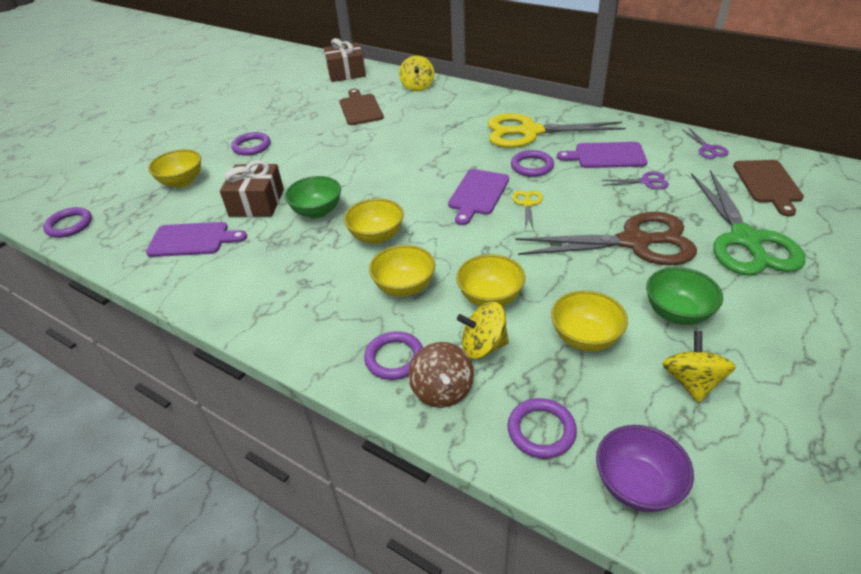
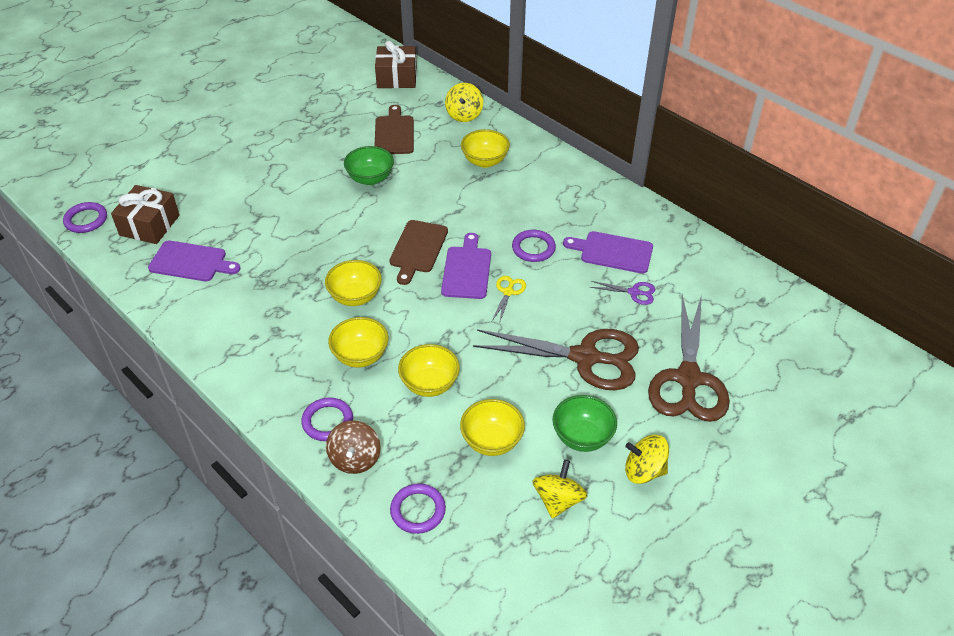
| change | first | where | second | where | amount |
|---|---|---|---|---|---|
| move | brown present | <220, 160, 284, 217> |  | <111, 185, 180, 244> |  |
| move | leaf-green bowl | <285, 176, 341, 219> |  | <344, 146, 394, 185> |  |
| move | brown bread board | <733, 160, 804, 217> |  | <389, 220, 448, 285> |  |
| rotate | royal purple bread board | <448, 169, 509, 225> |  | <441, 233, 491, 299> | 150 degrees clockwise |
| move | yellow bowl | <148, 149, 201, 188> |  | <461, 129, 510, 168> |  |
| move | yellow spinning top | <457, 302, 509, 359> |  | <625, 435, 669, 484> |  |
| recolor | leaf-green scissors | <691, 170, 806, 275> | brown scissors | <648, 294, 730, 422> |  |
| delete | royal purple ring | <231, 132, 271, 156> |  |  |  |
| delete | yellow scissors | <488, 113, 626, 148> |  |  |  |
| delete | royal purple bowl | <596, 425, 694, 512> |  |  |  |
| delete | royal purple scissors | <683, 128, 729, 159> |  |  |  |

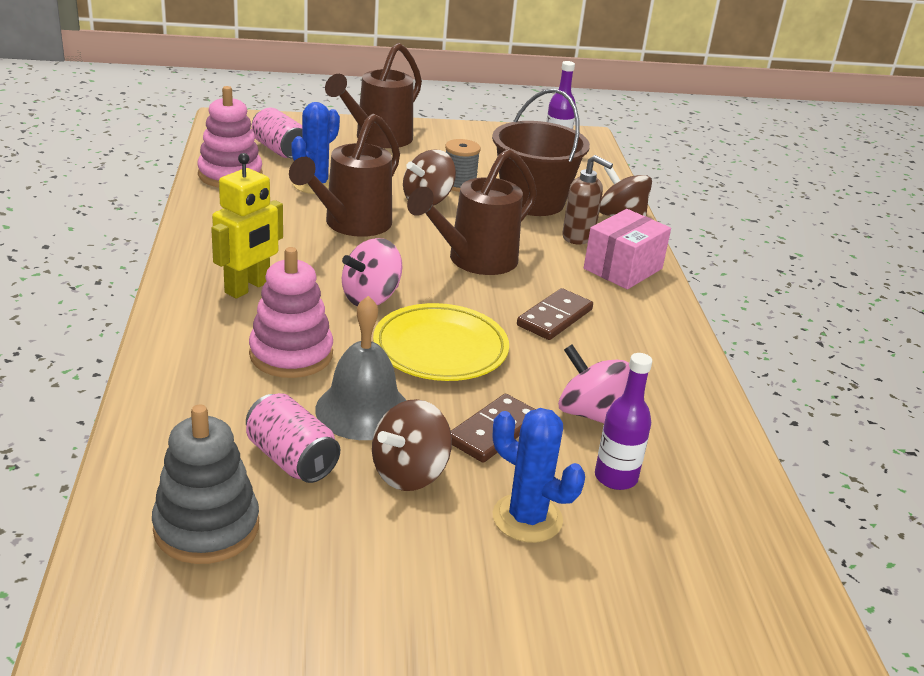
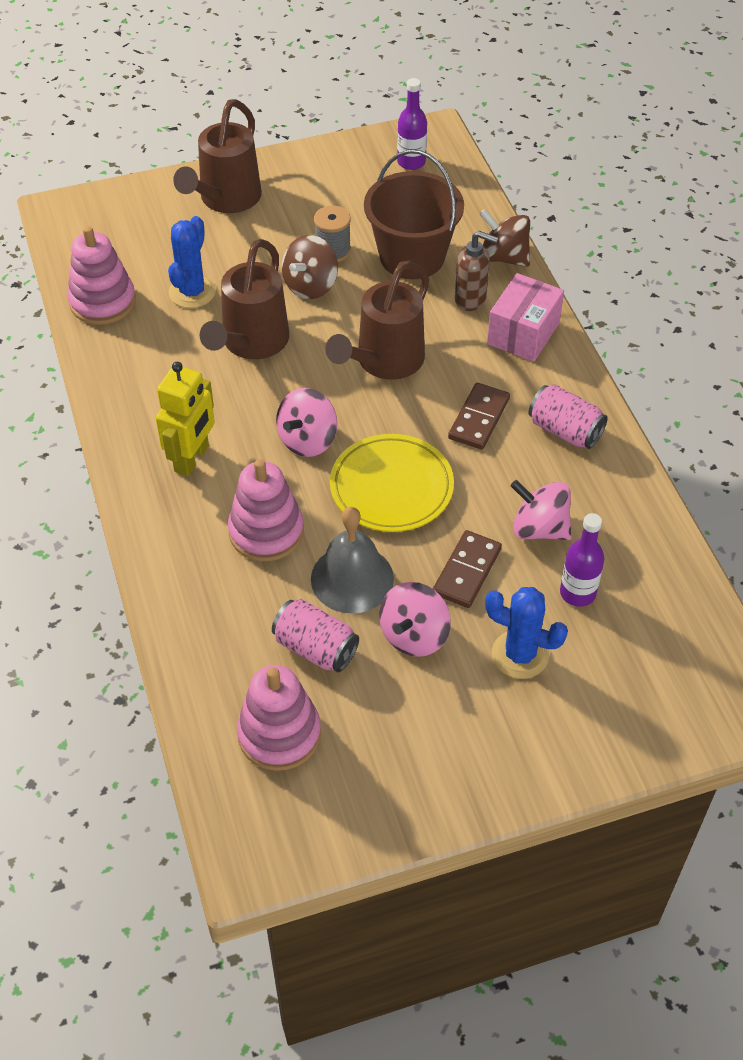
| change | first | where | second | where | amount |
|---|---|---|---|---|---|
| recolor | ash-grey stacking rings | <152, 405, 259, 564> | rose-pink stacking rings | <237, 665, 321, 771> |  |
| recolor | brown spinning top | <372, 399, 452, 491> | rose-pink spinning top | <379, 582, 451, 657> |  |
| move | rose-pink soda can | <252, 108, 302, 159> |  | <529, 384, 608, 449> |  |

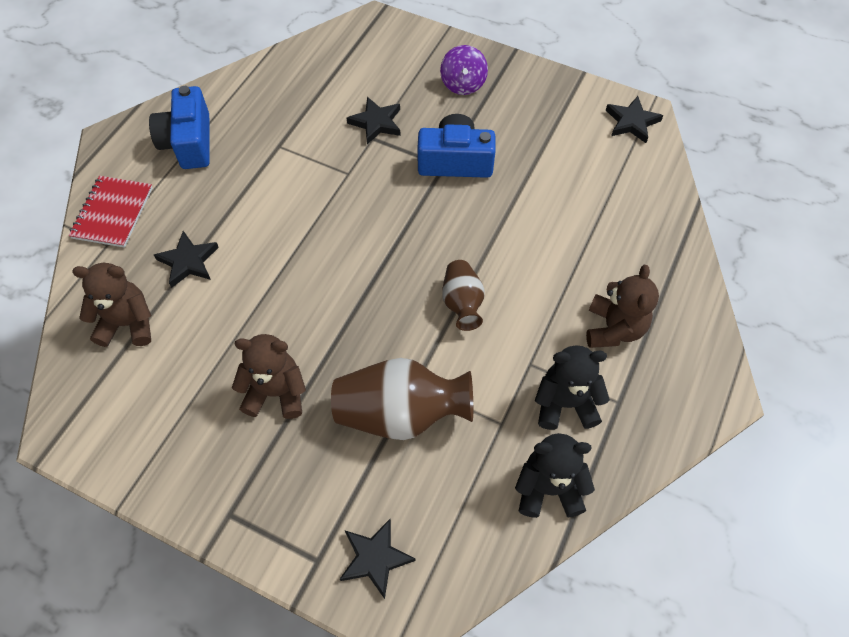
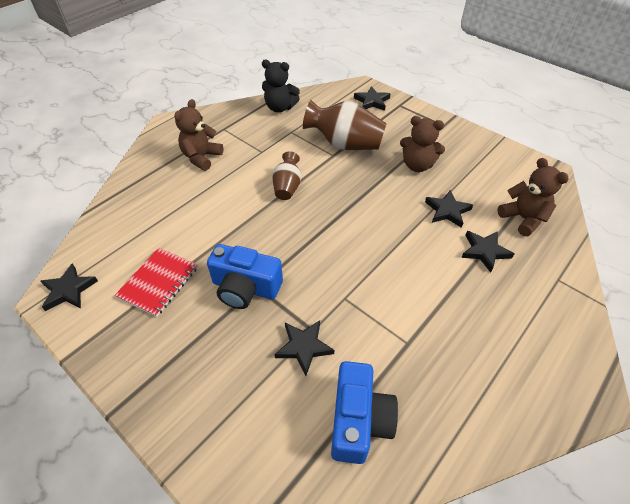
| change | first | where | second | where | amount |
|---|---|---|---|---|---|
| move | red notebook | <69, 176, 153, 248> |  | <115, 248, 198, 317> |  |
| move | cobalt compact camera | <149, 86, 210, 169> |  | <331, 361, 398, 464> |  |
| insert |  |  | jet-black star shape | <425, 190, 473, 228> |  |
| rotate | brown stuffed bear | <72, 263, 151, 347> |  | <497, 158, 569, 236> | 135 degrees counterclockwise |
| delete | royal purple spinning top | <440, 45, 488, 95> |  |  |  |
| delete | jet-black stuffed bear | <535, 345, 610, 430> |  |  |  |

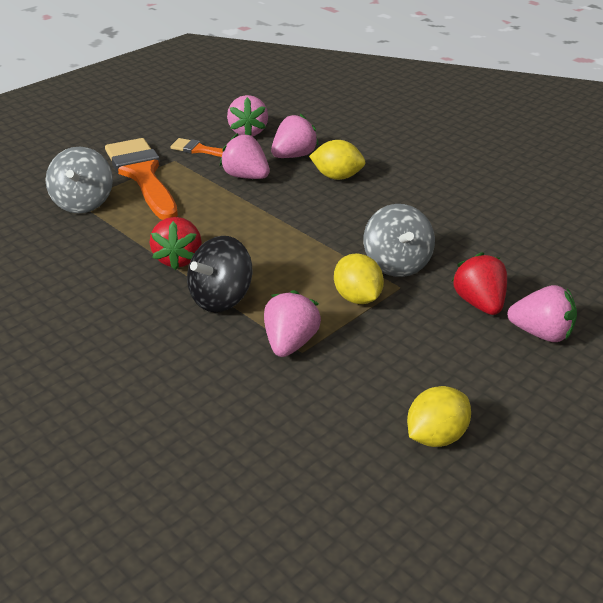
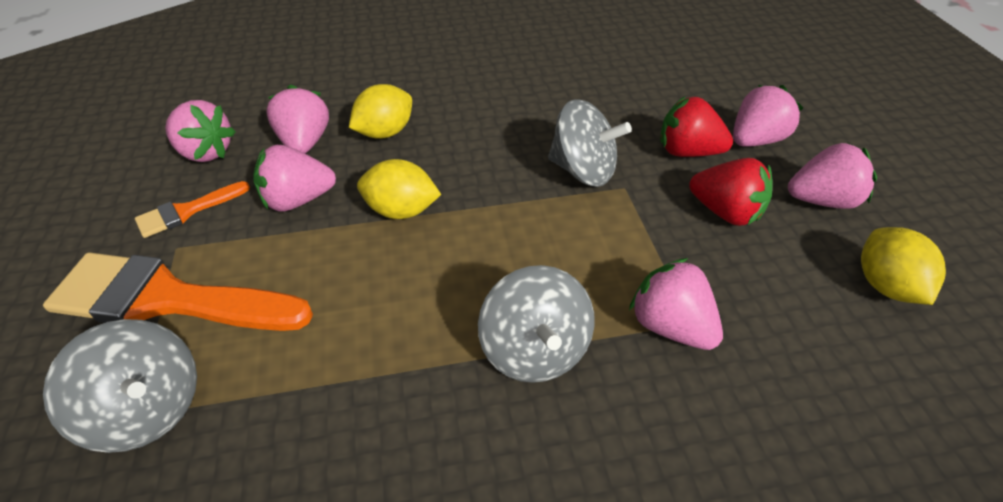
| change | first | where | second | where | amount |
|---|---|---|---|---|---|
| move | yellow toy lemon | <334, 253, 384, 304> |  | <357, 159, 441, 219> |  |
| recolor | jet-black spinning top | <187, 236, 252, 312> | ash-grey spinning top | <478, 265, 595, 383> |  |
| move | red toy strawberry | <149, 217, 202, 270> |  | <689, 158, 773, 226> |  |
| insert |  |  | rose-pink toy strawberry | <788, 143, 877, 209> |  |

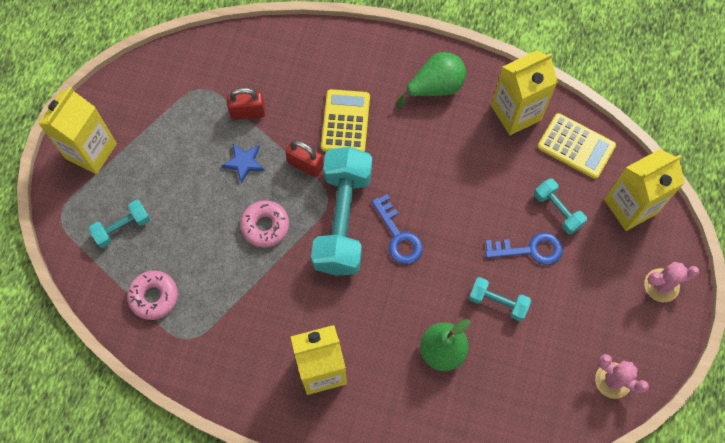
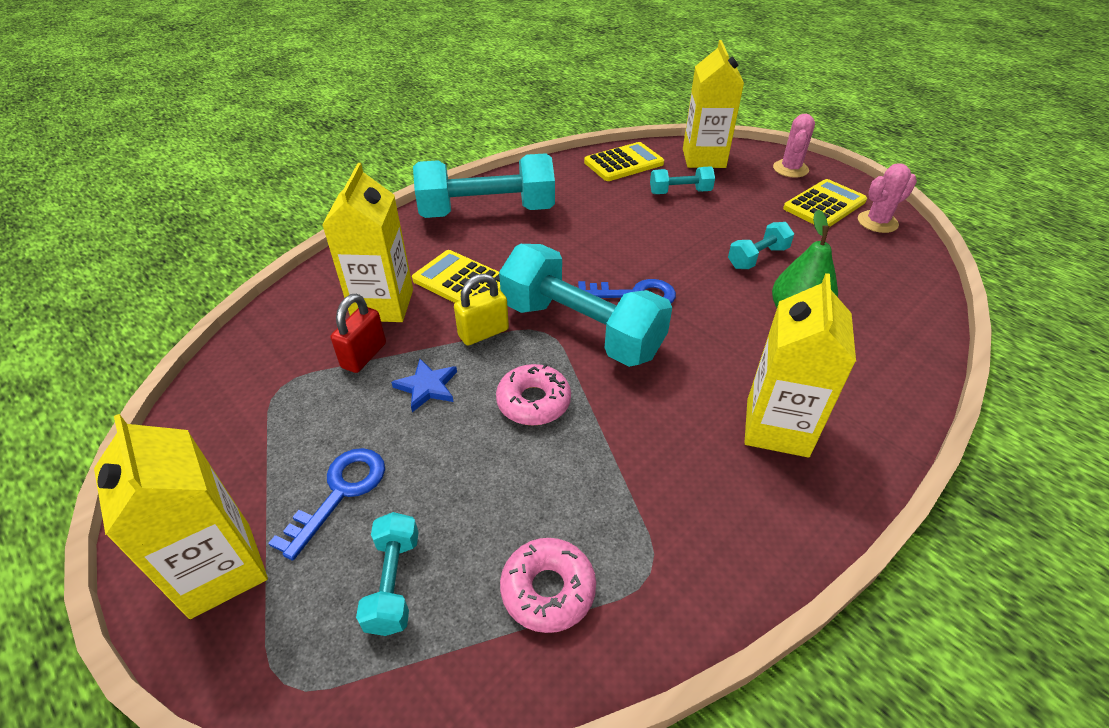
| change | first | where | second | where | amount |
|---|---|---|---|---|---|
| move | cobalt door key | <485, 232, 563, 265> |  | <268, 448, 385, 560> |  |
| move | yellow carton | <491, 51, 558, 135> |  | <322, 163, 413, 322> |  |
| replace | leaf-green pear fruit | <397, 52, 466, 109> | aqua dumbbell | <413, 153, 555, 218> |  |
| recolor | red padlock | <285, 140, 323, 177> | yellow padlock | <454, 274, 509, 345> |  |
| insert |  |  | yellow calculator | <783, 179, 867, 227> |  |

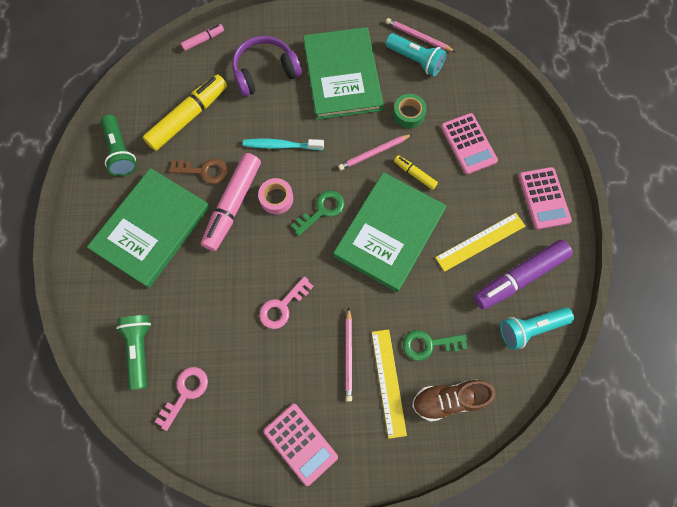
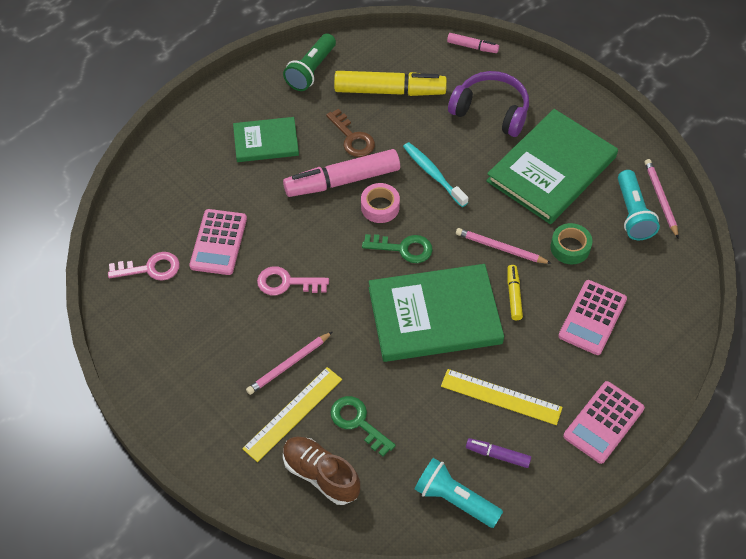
| change | first | where | second | where | amount |
|---|---|---|---|---|---|
| move | rose-pink calculator | <263, 404, 338, 486> |  | <189, 209, 247, 275> |  |
| resize | leaf-green book | <87, 168, 210, 288> |  | <233, 117, 299, 162> | x0.57 |
| resize | royal purple marker | <473, 240, 573, 310> |  | <466, 438, 531, 468> | x0.48 |
| delete | leaf-green pocket torch | <116, 315, 151, 390> |  |  |  |

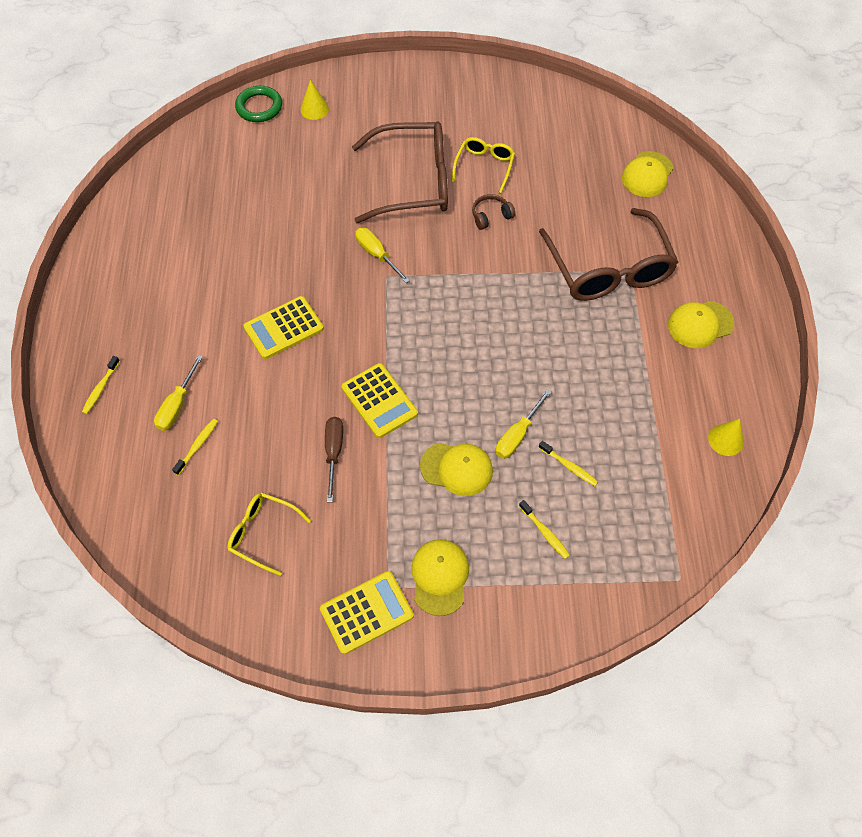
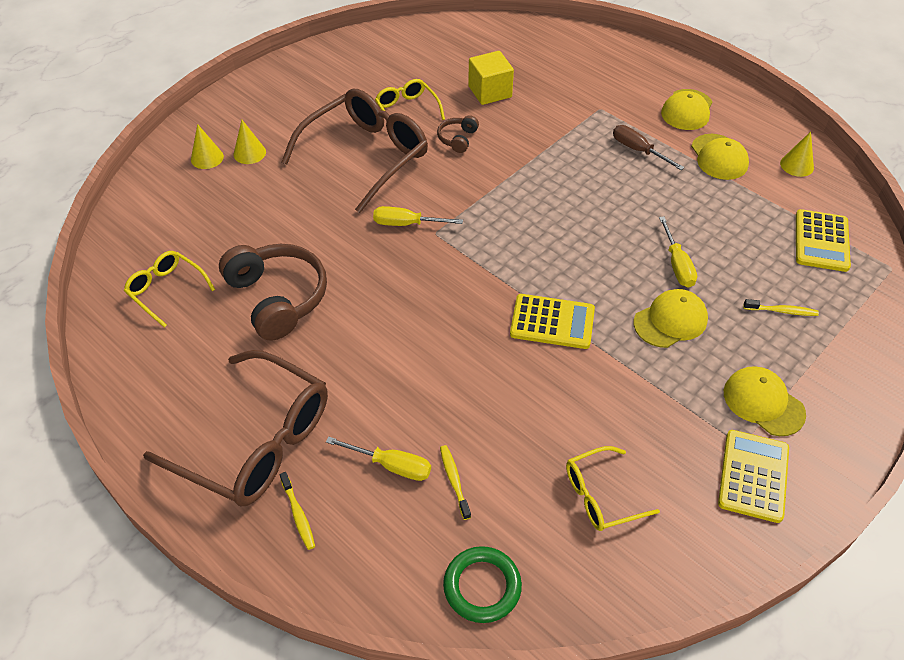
| change | first | where | second | where | amount |
|---|---|---|---|---|---|
| insert |  |  | yellow spectacles | <124, 251, 215, 328> |  |
| move | brown spectacles | <539, 208, 679, 301> |  | <143, 350, 328, 506> |  |
| insert |  |  | brown over-ear headphones | <219, 244, 327, 340> |  |
| insert |  |  | yellow cone | <234, 120, 266, 164> |  |
| rotate | yellow screwdriver | <154, 355, 203, 431> |  | <326, 437, 431, 481> | 45 degrees counterclockwise |
| move | leaf-green ring | <235, 86, 282, 122> |  | <443, 546, 522, 623> |  |
| insert |  |  | yellow solid cube | <468, 51, 514, 105> |  |
| move | brown screwdriver | <325, 417, 343, 502> |  | <613, 125, 684, 170> |  |
| move | yellow cap | <622, 151, 674, 197> |  | <691, 134, 749, 180> |  |
| move | yellow calculator | <243, 296, 324, 359> |  | <796, 209, 851, 272> |  |
| delete | yellow tooth brush | <539, 441, 598, 486> |  |  |  |

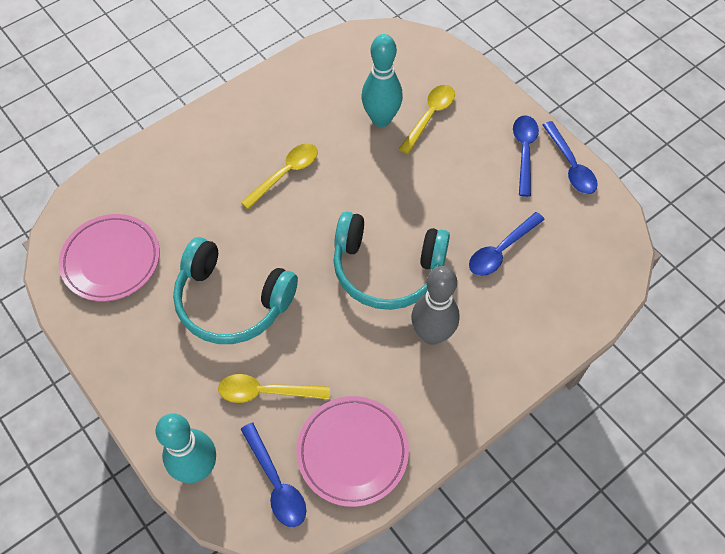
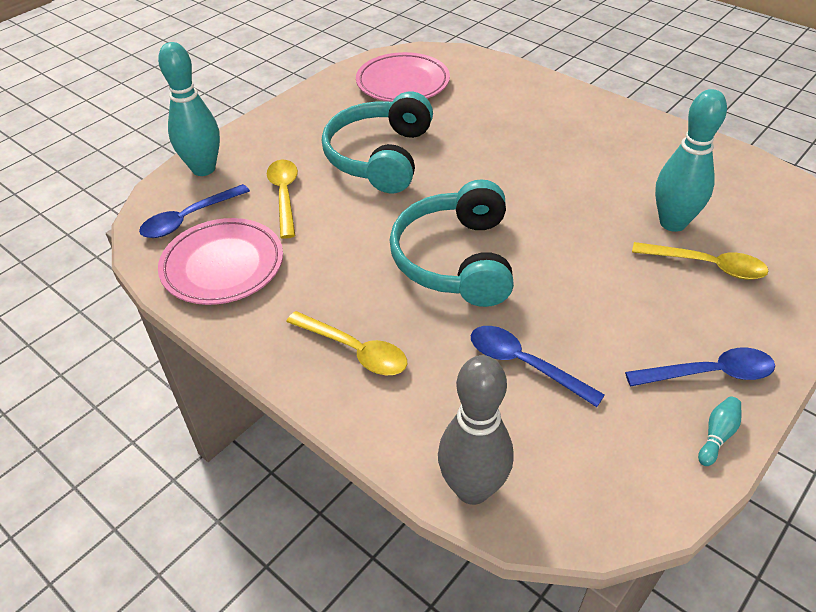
| change | first | where | second | where | amount |
|---|---|---|---|---|---|
| move | yellow tablespoon | <240, 144, 318, 210> |  | <286, 311, 407, 375> |  |
| move | ash-grey skittle | <411, 266, 460, 345> |  | <438, 355, 513, 505> |  |
| replace | cobalt tablespoon | <542, 121, 598, 194> | aqua skittle | <698, 397, 742, 466> |  |

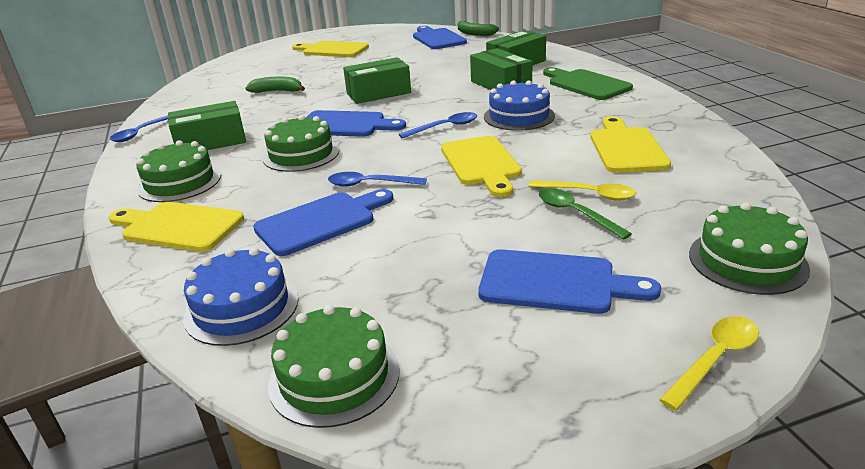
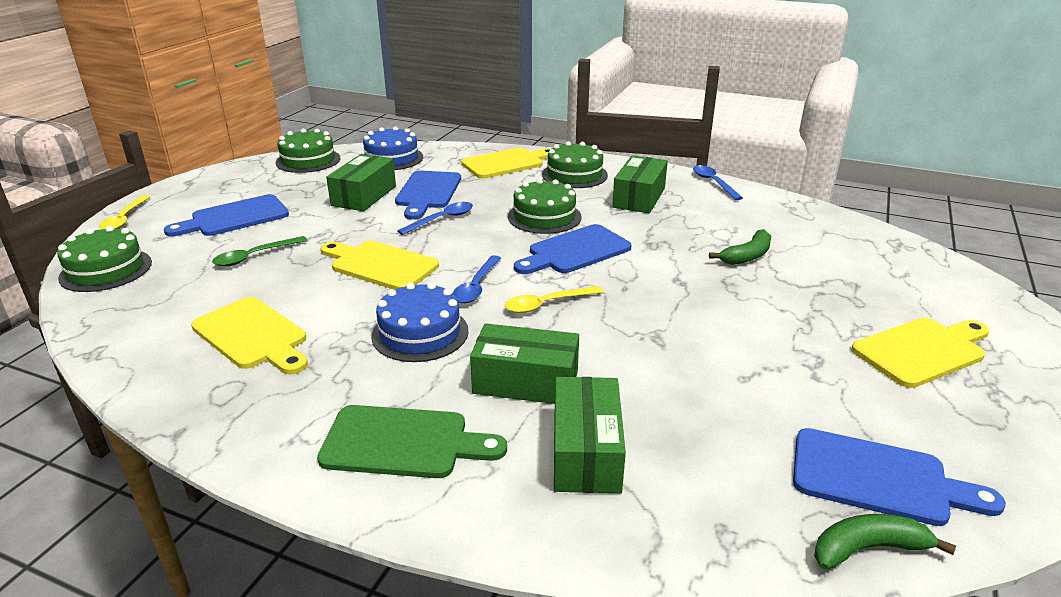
| change | first | where | second | where | amount |
|---|---|---|---|---|---|
| rotate | leaf-green tablespoon | <539, 188, 632, 240> |  | <212, 236, 308, 267> | 135 degrees clockwise |
| move | leaf-green box | <343, 57, 411, 104> |  | <326, 154, 396, 211> |  |
| move | yellow tablespoon | <528, 180, 636, 201> |  | <505, 286, 603, 313> |  |

